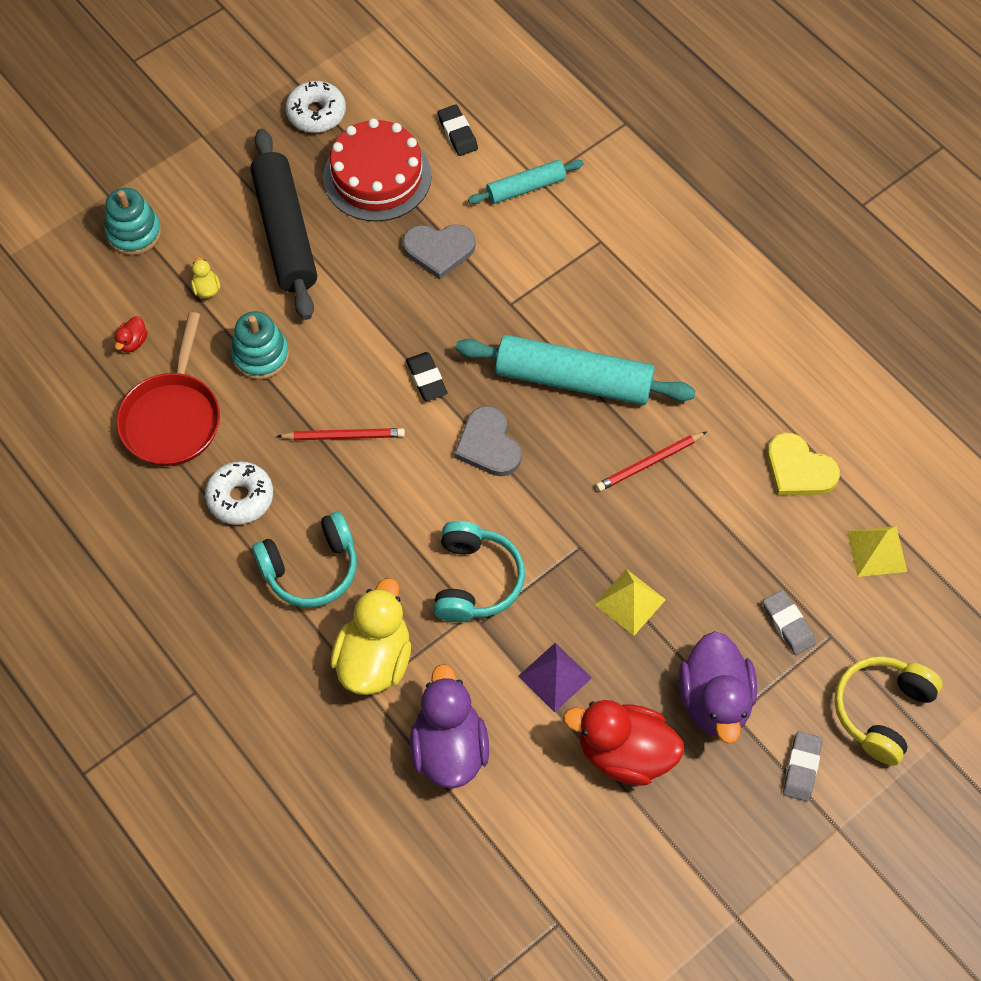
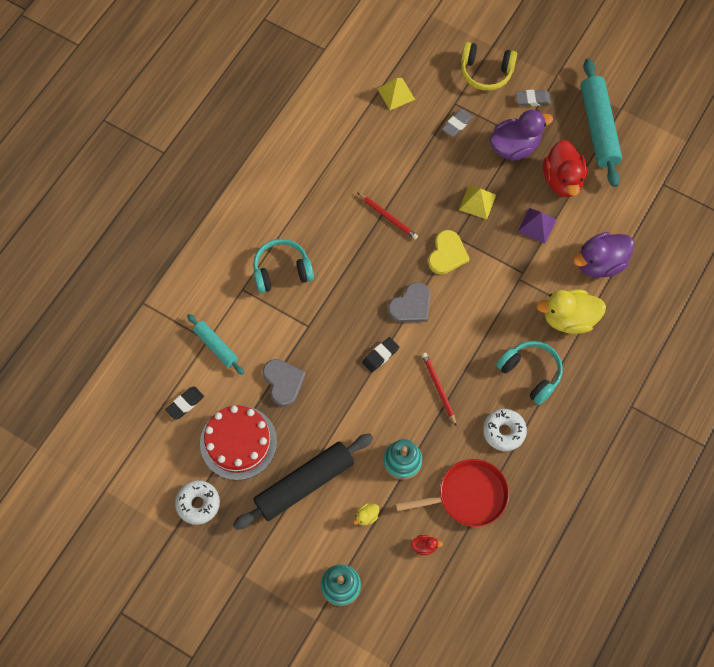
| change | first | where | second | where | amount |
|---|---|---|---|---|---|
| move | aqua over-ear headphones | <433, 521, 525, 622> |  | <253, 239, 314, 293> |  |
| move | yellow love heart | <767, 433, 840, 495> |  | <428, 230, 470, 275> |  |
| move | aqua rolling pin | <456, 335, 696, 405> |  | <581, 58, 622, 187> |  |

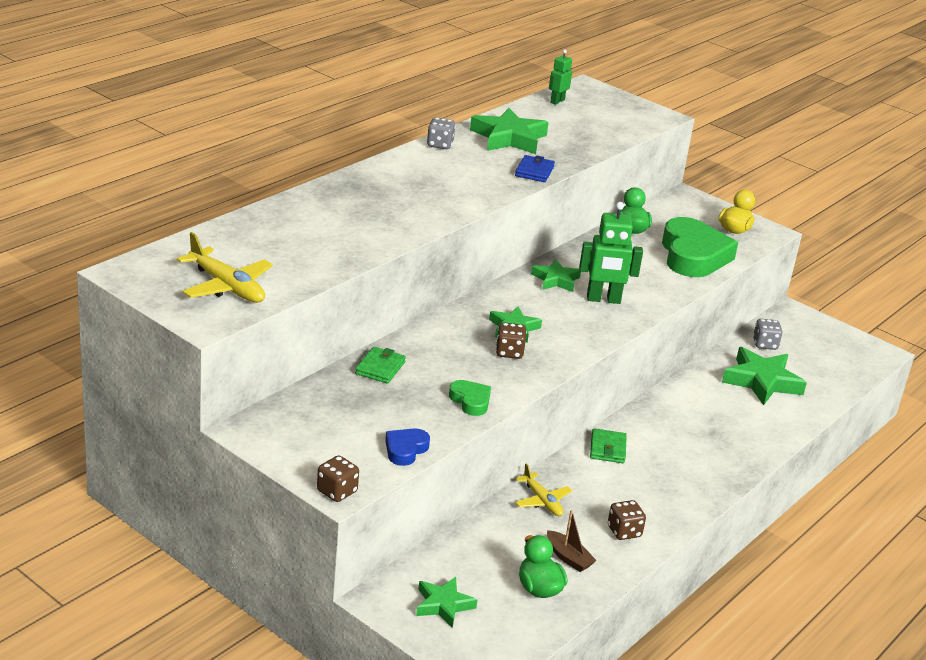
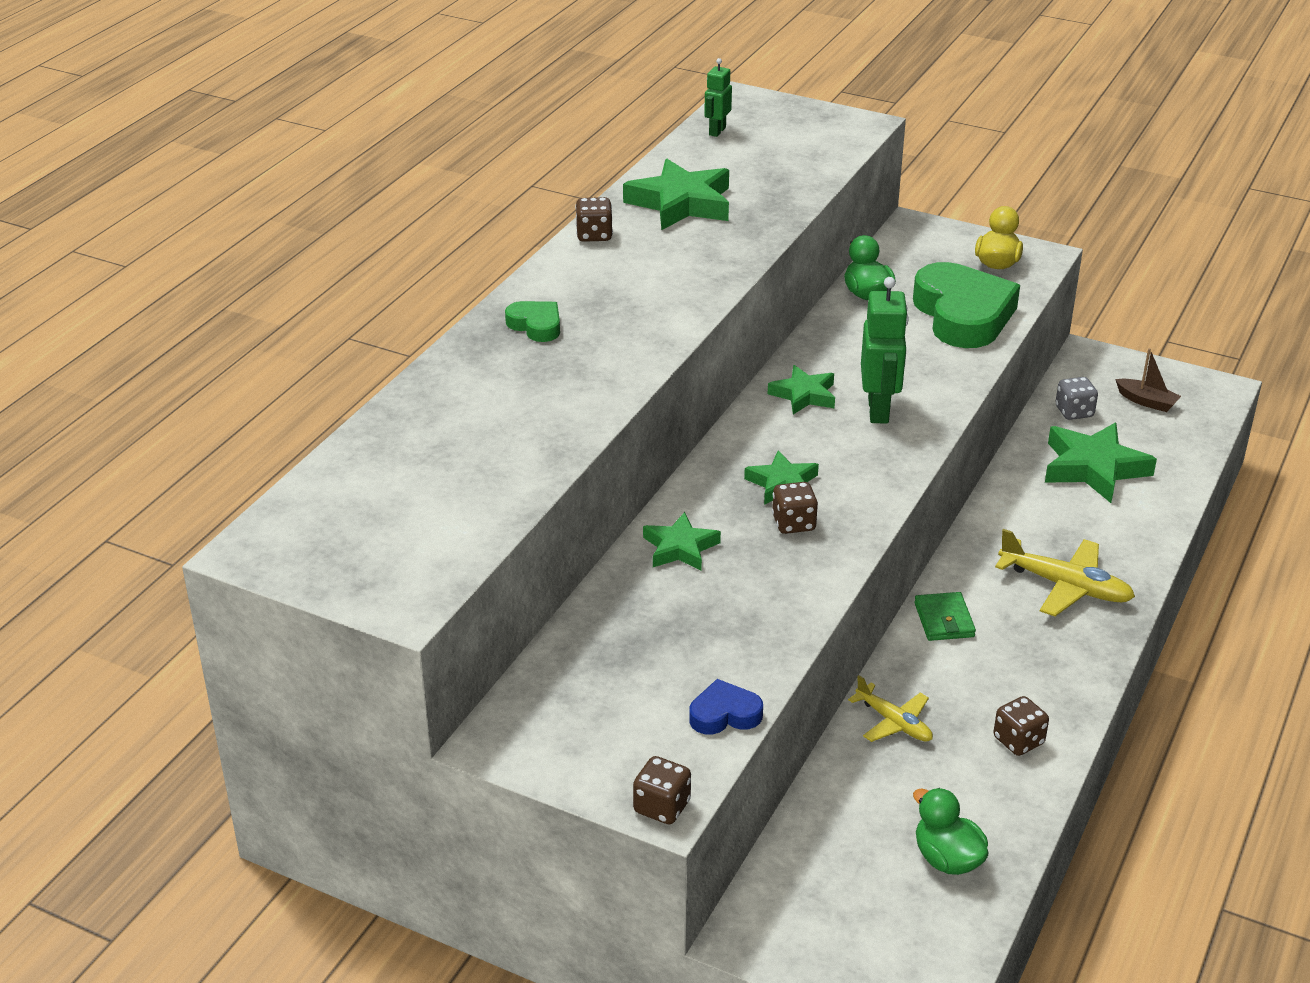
| change | first | where | second | where | amount |
|---|---|---|---|---|---|
| move | leaf-green love heart | <449, 380, 491, 416> |  | <505, 301, 560, 342> |  |
| recolor | ash-grey game die | <427, 118, 456, 149> | brown game die | <575, 197, 613, 242> |  |
| move | leaf-green star shape | <416, 577, 477, 628> |  | <643, 512, 721, 570> |  |
| rotate | cobalt love heart | <385, 428, 430, 466> |  | <689, 679, 763, 735> | 60 degrees clockwise |
| rotate | leaf-green robot | <579, 202, 643, 304> |  | <861, 277, 909, 424> | 75 degrees counterclockwise |
| move | yellow plane | <177, 232, 273, 303> |  | <995, 529, 1135, 616> |  |
| move | brown sailboat | <547, 510, 597, 572> |  | <1115, 348, 1181, 412> |  |
| delete | leaf-green billfold | <355, 347, 406, 384> |  |  |  |
| delete | cobalt billfold | <515, 155, 555, 182> |  |  |  |

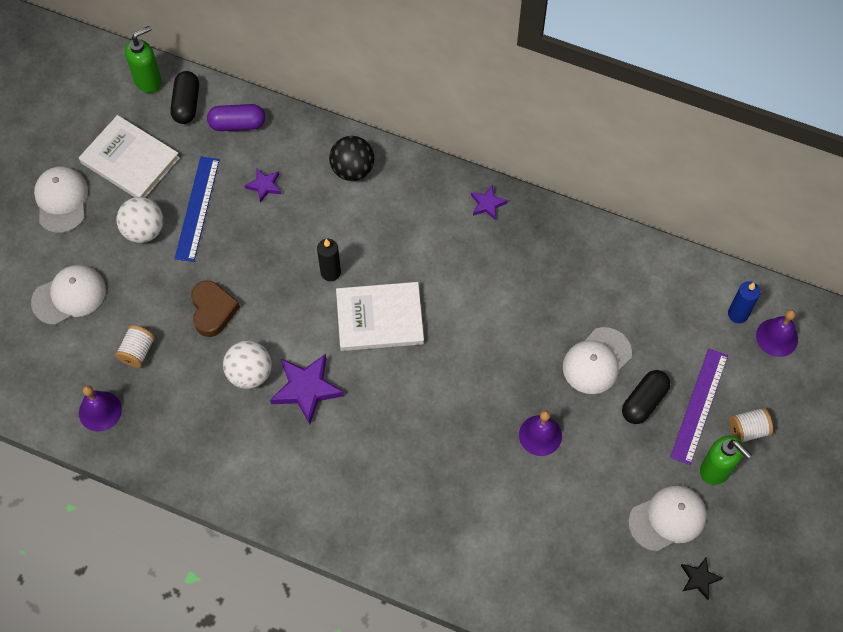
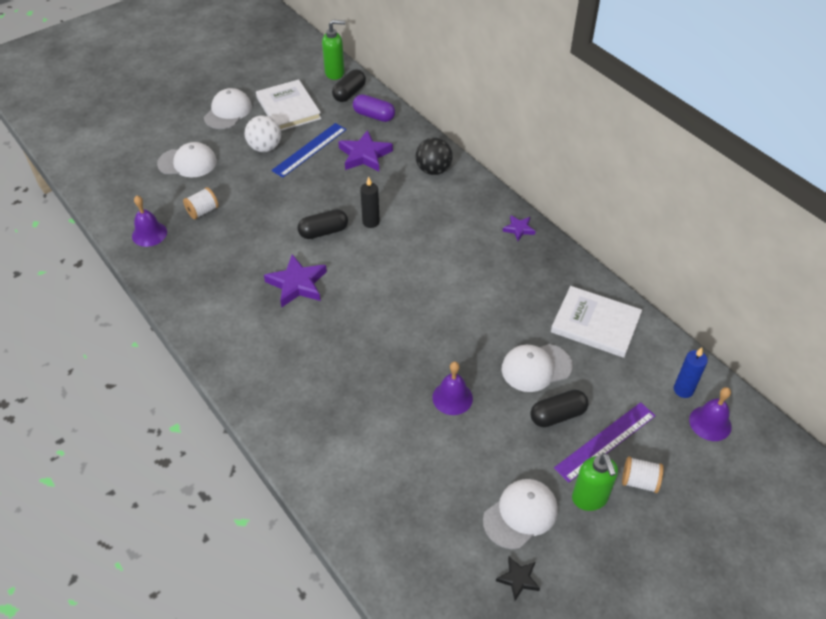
| change | first | where | second | where | amount |
|---|---|---|---|---|---|
| insert |  |  | jet-black pill | <297, 209, 348, 239> |  |
| resize | royal purple star shape | <245, 168, 281, 203> |  | <338, 130, 393, 172> | x1.83 |
| rotate | snow-white cap | <628, 485, 707, 552> |  | <483, 479, 558, 549> | 45 degrees counterclockwise |
| move | snow-white book | <336, 282, 424, 351> |  | <551, 286, 642, 358> |  |
| delete | brown love heart | <191, 281, 240, 337> |  |  |  |
| delete | snow-white play ball | <223, 341, 272, 389> |  |  |  |

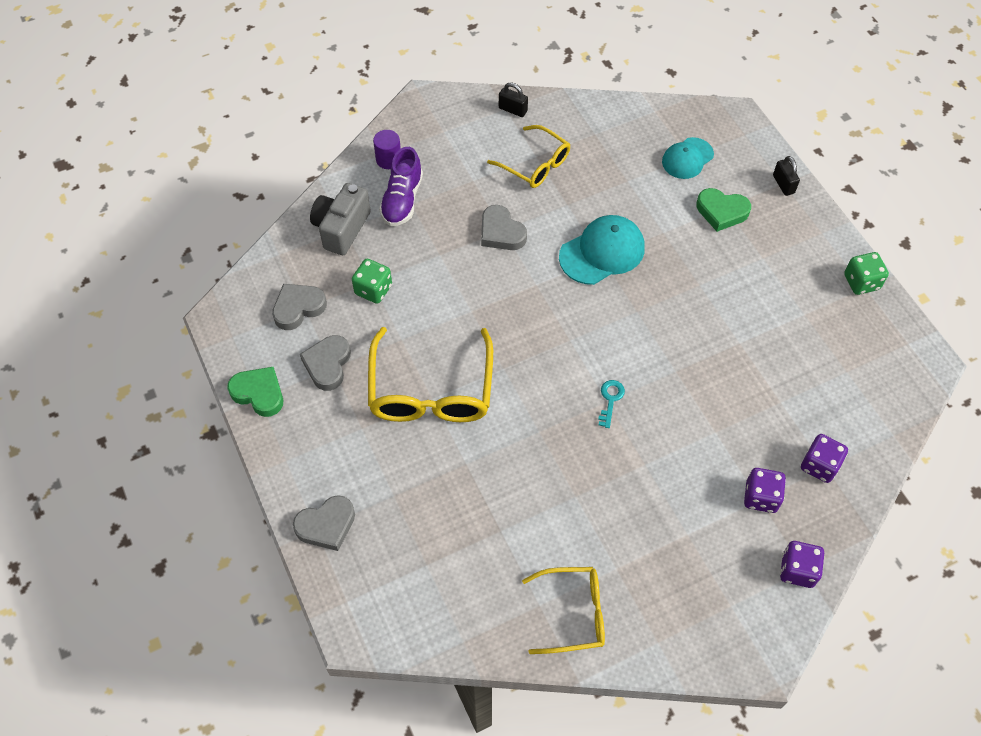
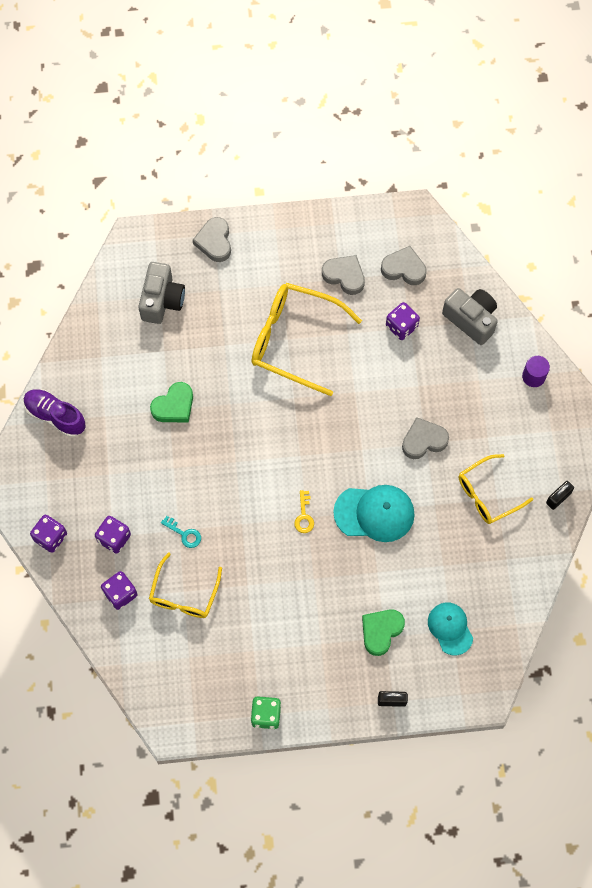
| change | first | where | second | where | amount |
|---|---|---|---|---|---|
| move | royal purple shoe | <379, 147, 423, 226> |  | <24, 389, 86, 437> |  |
| insert |  |  | ash-grey compact camera | <138, 262, 185, 324> |  |
| move | yellow spectacles | <522, 567, 605, 654> |  | <149, 552, 222, 618> |  |
| move | leaf-green love heart | <227, 367, 283, 417> |  | <150, 382, 193, 422> |  |
| move | aqua door key | <598, 380, 625, 428> |  | <161, 516, 201, 548> |  |
| insert |  |  | yellow door key | <294, 490, 314, 533> |  |
| rotate | aqua cap | <559, 215, 645, 285> |  | <333, 485, 415, 542> | 75 degrees counterclockwise |
| rotate | ash-grey love heart | <272, 284, 327, 330> |  | <381, 246, 427, 285> | 60 degrees counterclockwise |
| recolor | leaf-green game die | <352, 259, 392, 304> | royal purple game die | <386, 302, 420, 340> |  |

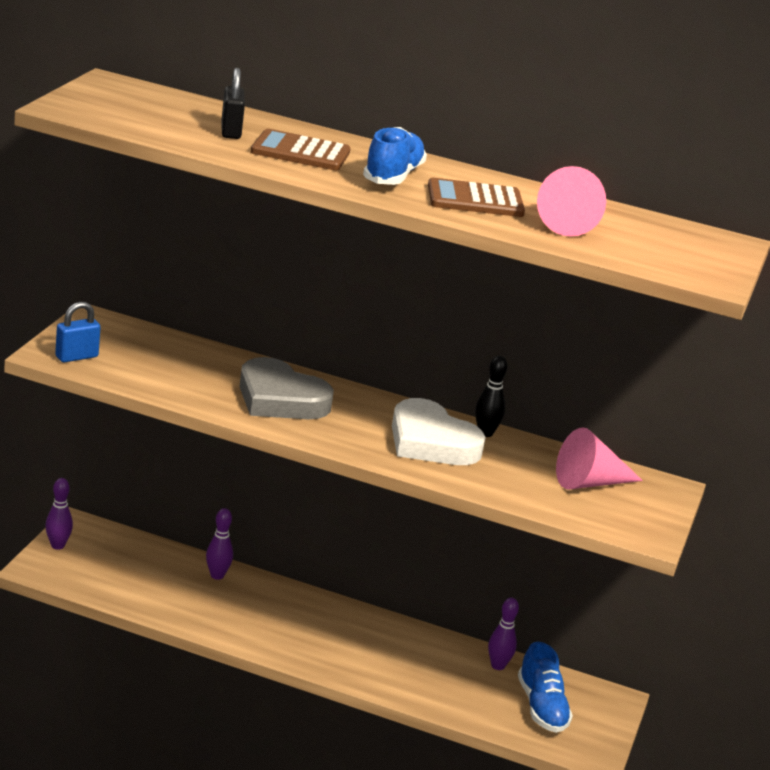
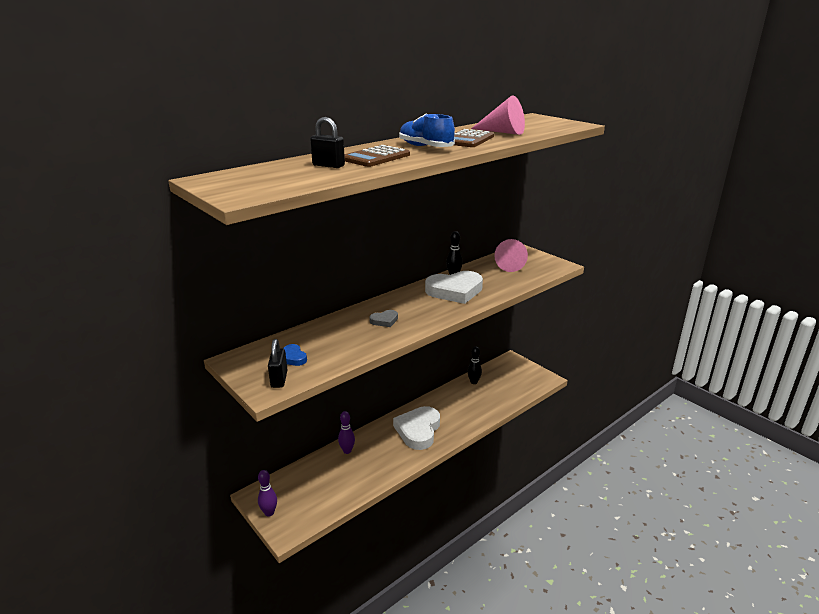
| change | first | where | second | where | amount |
|---|---|---|---|---|---|
| recolor | cobalt padlock | <55, 302, 101, 363> | jet-black padlock | <268, 339, 287, 388> |  |
| insert |  |  | cobalt love heart | <283, 344, 307, 366> |  |
| resize | ash-grey love heart | <239, 357, 334, 419> |  | <369, 310, 398, 327> | x0.46 |
| insert |  |  | snow-white love heart | <393, 406, 440, 450> |  |
| recolor | royal purple skittle | <488, 597, 519, 670> | jet-black skittle | <468, 346, 482, 384> |  |
| delete | cobalt shoe | <518, 642, 573, 733> |  |  |  |

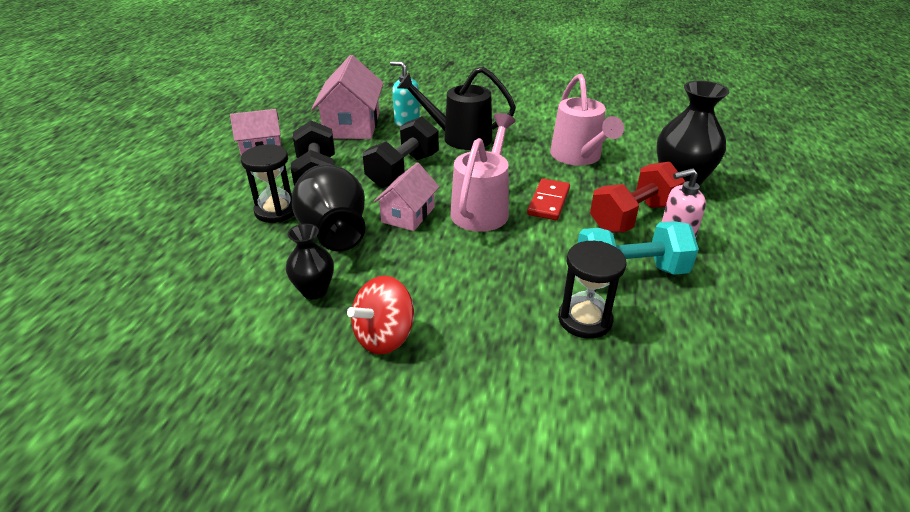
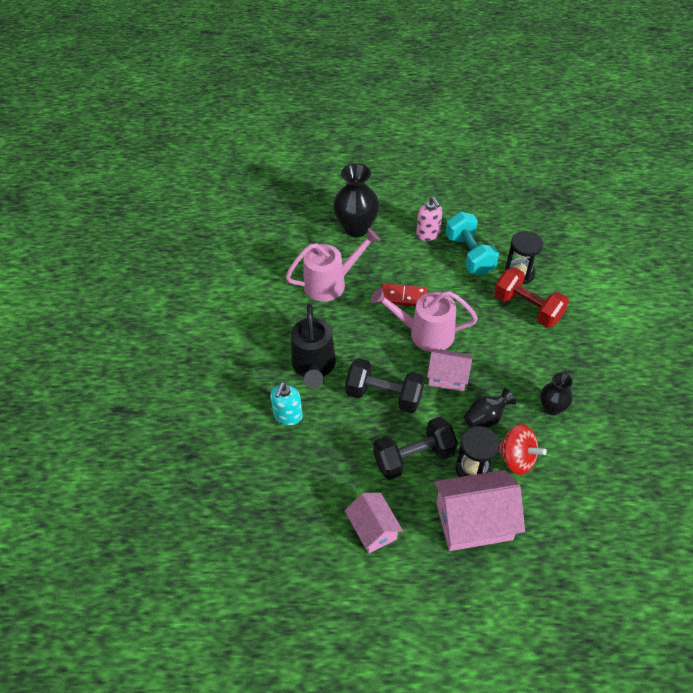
| change | first | where | second | where | amount |
|---|---|---|---|---|---|
| move | rose-pink cottage | <311, 55, 384, 139> |  | <434, 470, 525, 551> |  |
| resize | jet-black flower vase | <292, 165, 366, 251> |  | <464, 388, 516, 428> | x0.58 |
| move | red dumbbell | <590, 162, 685, 232> |  | <494, 267, 569, 328> |  |
| move | red spinning top | <347, 276, 414, 354> |  | <499, 424, 547, 475> |  |

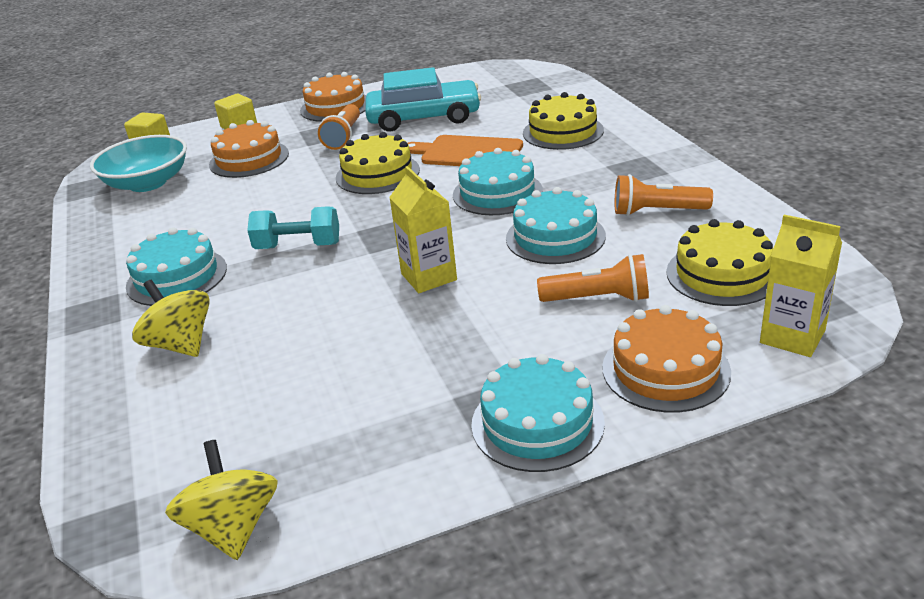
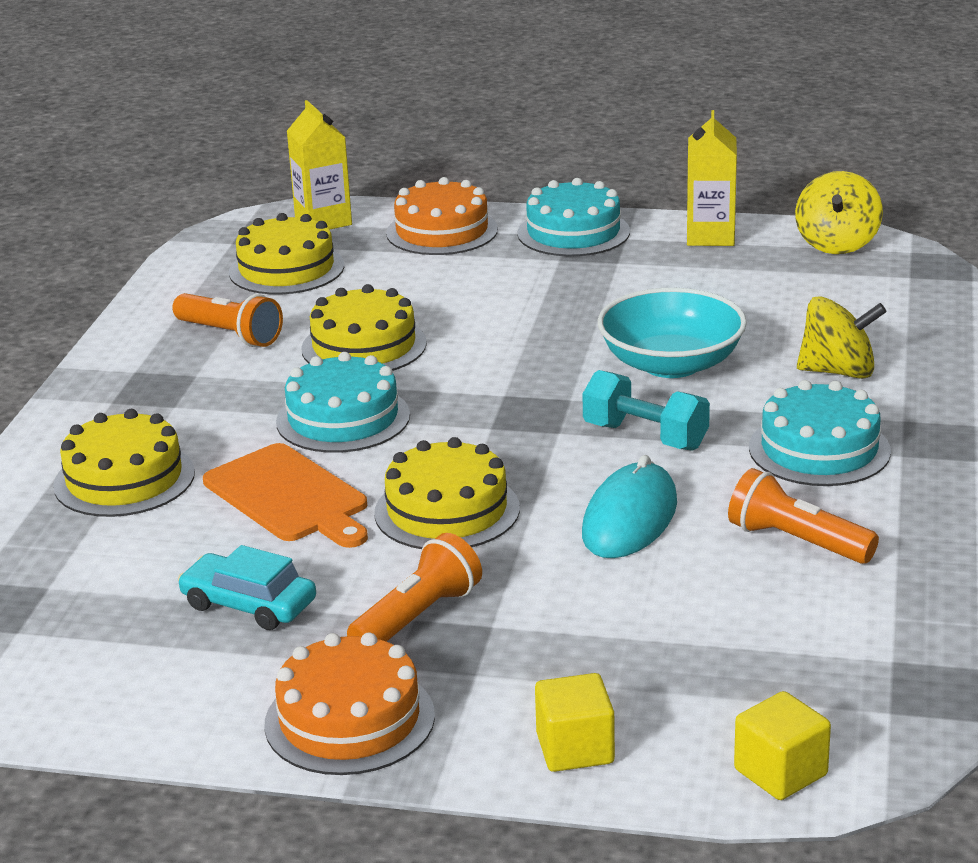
| change | first | where | second | where | amount |
|---|---|---|---|---|---|
| resize | aqua toy car | <365, 67, 481, 132> |  | <178, 545, 316, 630> | x0.58 |
| recolor | aqua layer cake | <506, 187, 606, 264> | yellow layer cake | <301, 284, 427, 371> |  |
| insert |  |  | aqua computer mouse | <582, 455, 677, 558> |  |
| move | aqua bowl | <90, 135, 187, 192> |  | <598, 288, 747, 378> |  |
| move | yellow carton | <389, 166, 457, 293> |  | <687, 110, 737, 246> |  |
| move | orange-coloured pocket torch | <537, 254, 649, 302> |  | <728, 468, 879, 564> |  |
| rotate | yellow spinning top | <132, 280, 210, 357> |  | <797, 296, 887, 379> | 75 degrees counterclockwise |
| delete | orange-coloured layer cake | <209, 120, 289, 178> |  |  |  |

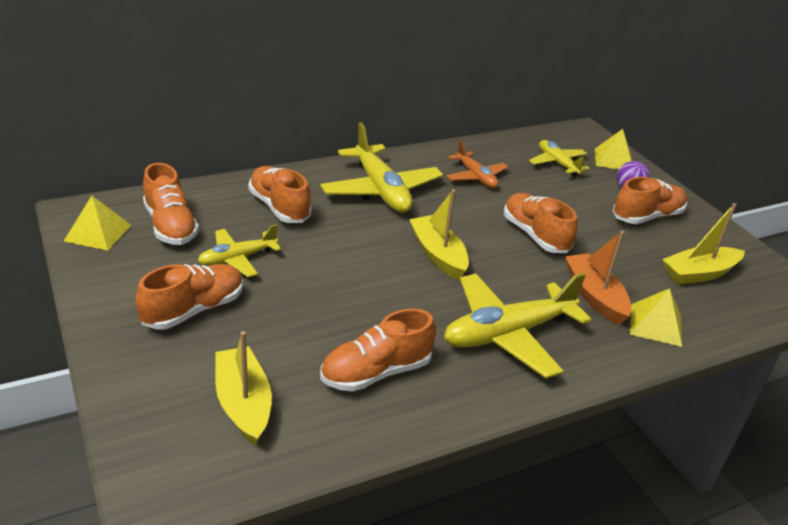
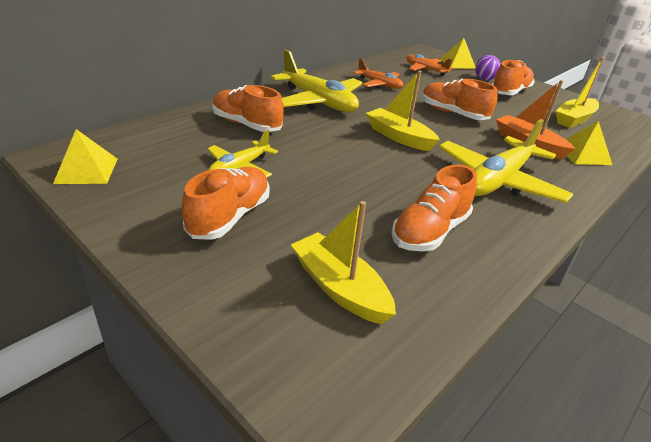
| change | first | where | second | where | amount |
|---|---|---|---|---|---|
| recolor | yellow plane | <529, 140, 590, 177> | orange-coloured plane | <406, 54, 453, 76> |  |
| delete | orange-coloured shoe | <143, 163, 199, 245> |  |  |  |

